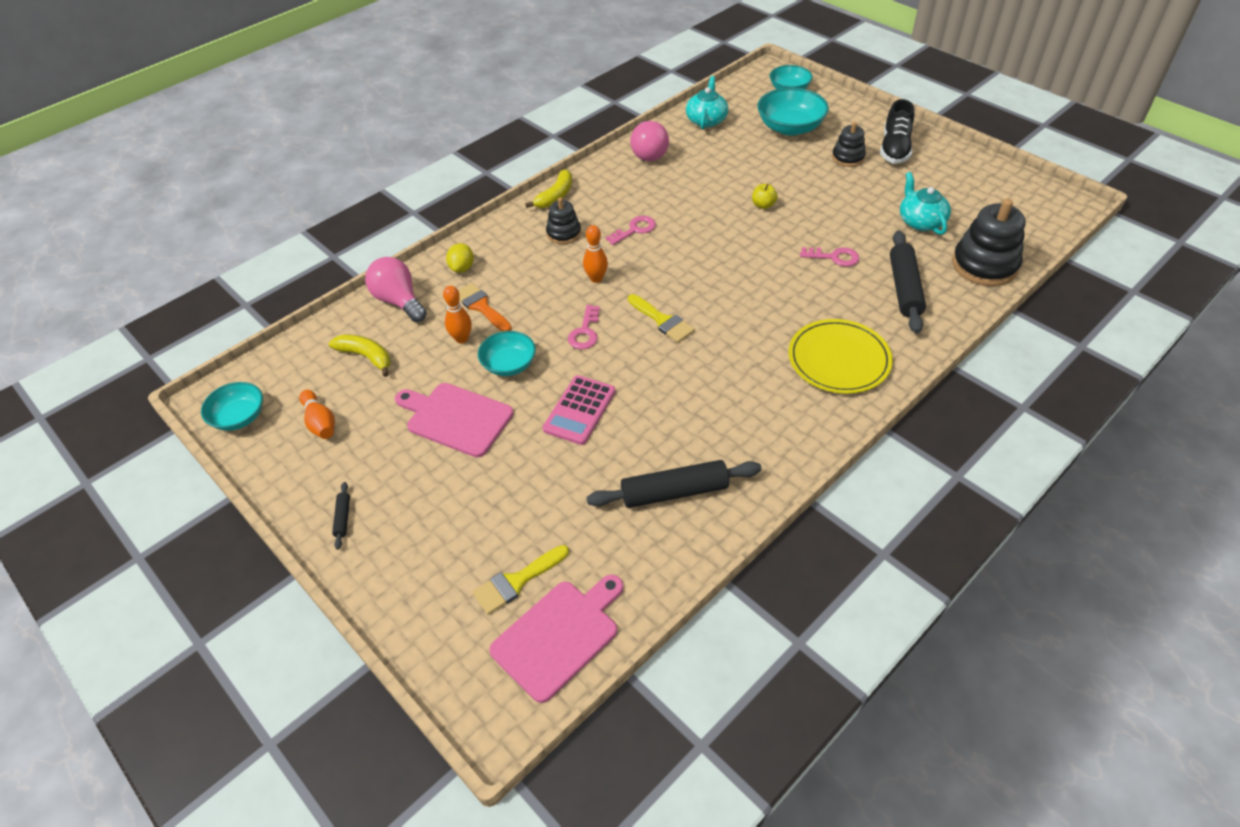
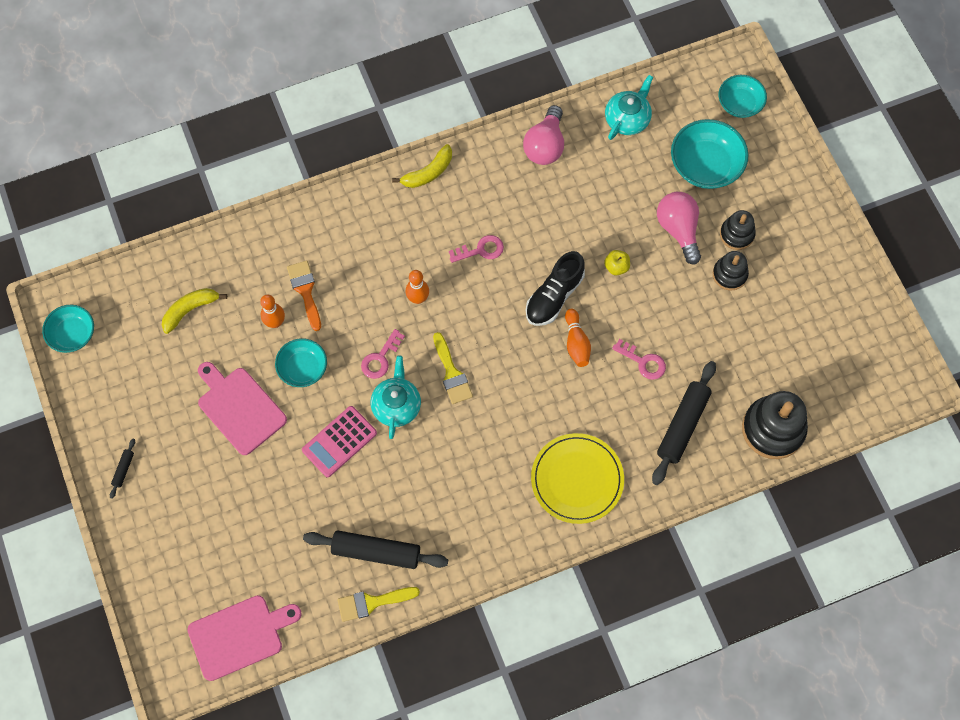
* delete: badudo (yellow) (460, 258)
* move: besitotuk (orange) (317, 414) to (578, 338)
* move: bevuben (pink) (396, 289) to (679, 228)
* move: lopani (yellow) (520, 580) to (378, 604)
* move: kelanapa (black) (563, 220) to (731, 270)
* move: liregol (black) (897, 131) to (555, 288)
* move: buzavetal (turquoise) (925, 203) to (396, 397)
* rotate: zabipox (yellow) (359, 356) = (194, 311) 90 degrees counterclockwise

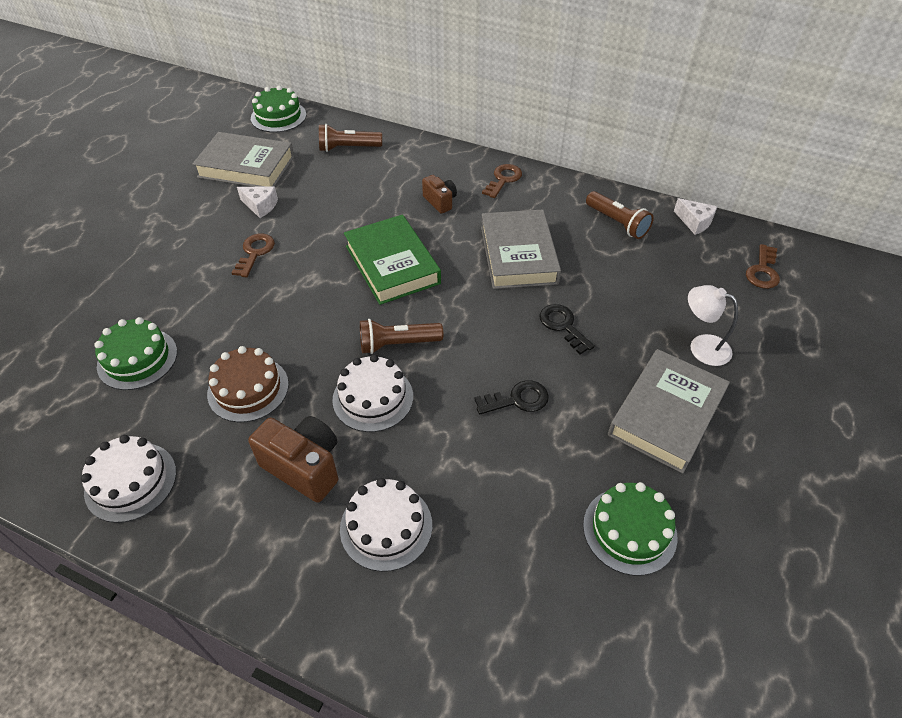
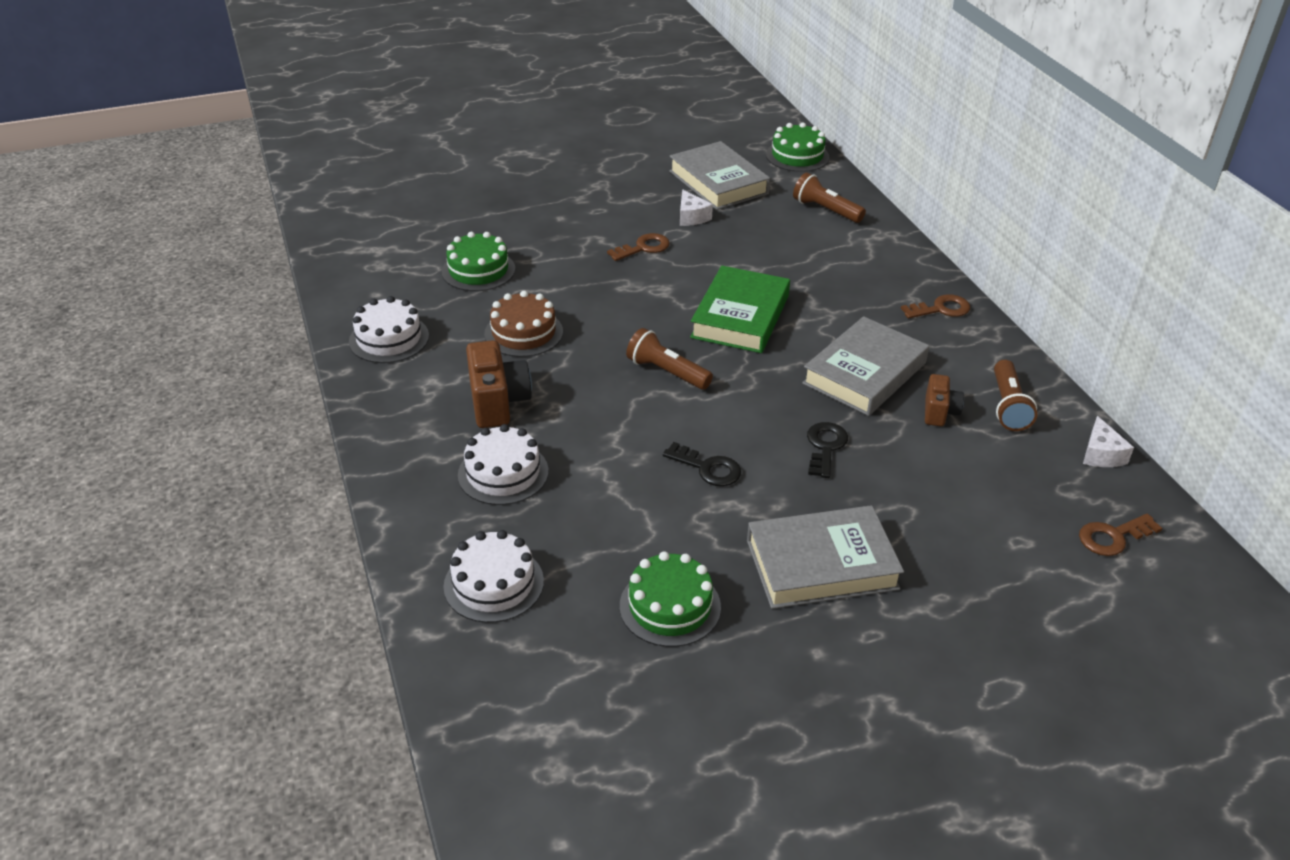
* delete: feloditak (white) (713, 325)
* move: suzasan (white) (372, 393) to (493, 576)
* move: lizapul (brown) (439, 194) to (944, 400)

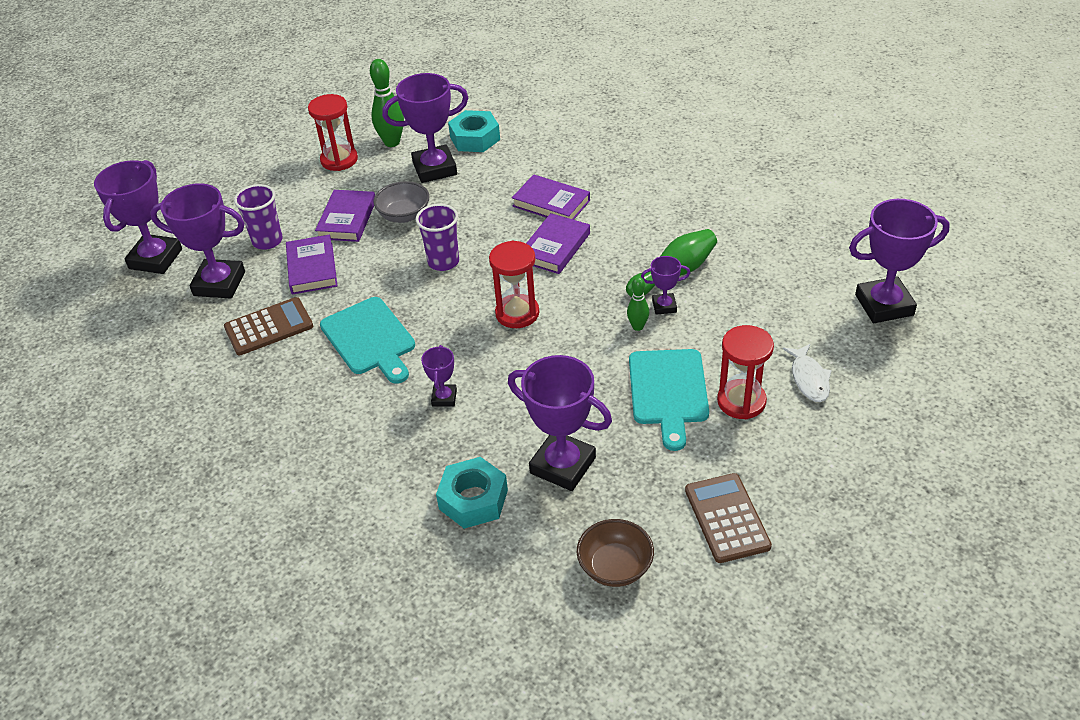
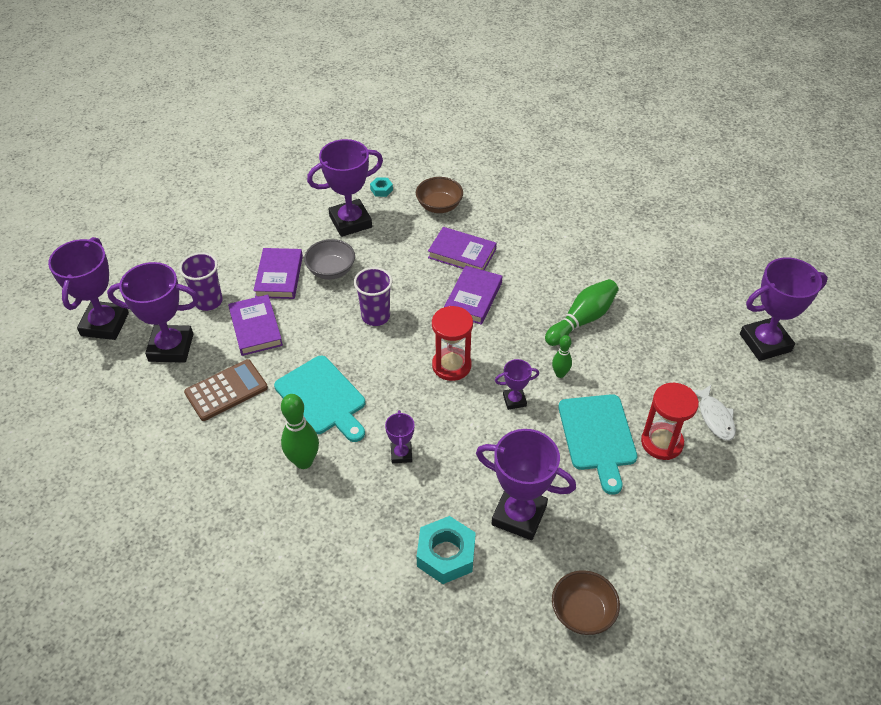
* delete: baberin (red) (333, 132)
* delete: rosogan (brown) (728, 518)
* insert: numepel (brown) (439, 195)
* move: besitotuk (green) (387, 103) to (300, 431)
* move: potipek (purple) (665, 285) to (517, 384)
* resize: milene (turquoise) (474, 131) = (381, 187) x0.49

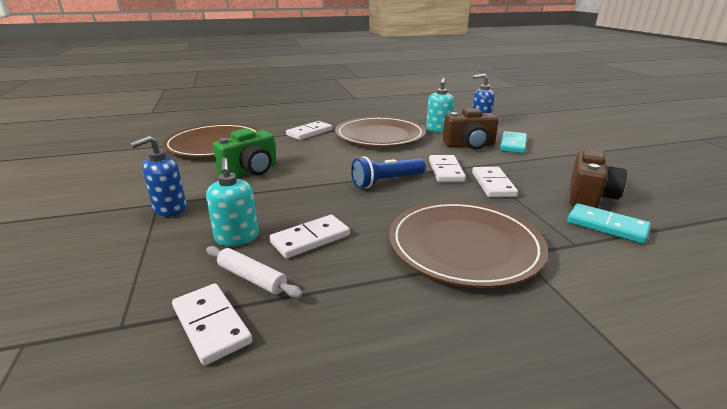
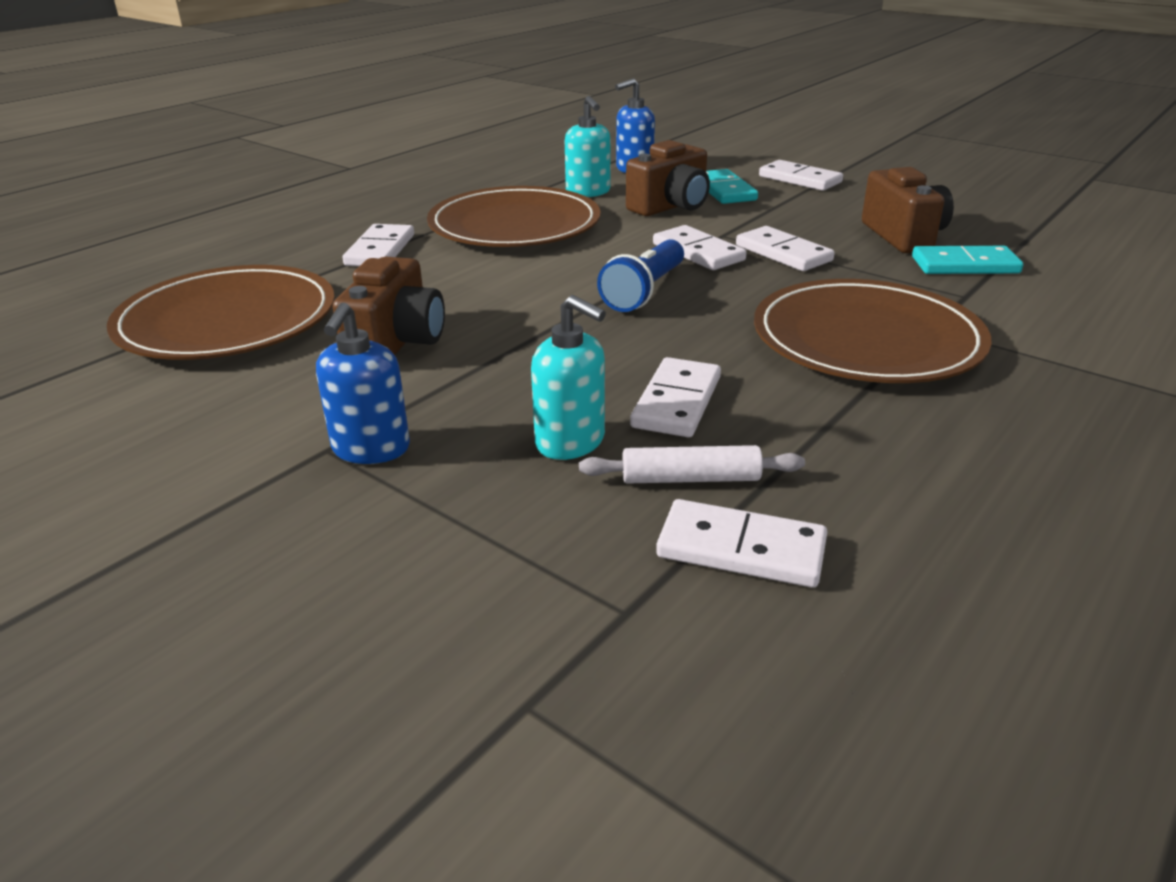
* insert: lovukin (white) (801, 175)
* recolor: lizapul (green) (245, 152) to lizapul (brown) (389, 306)

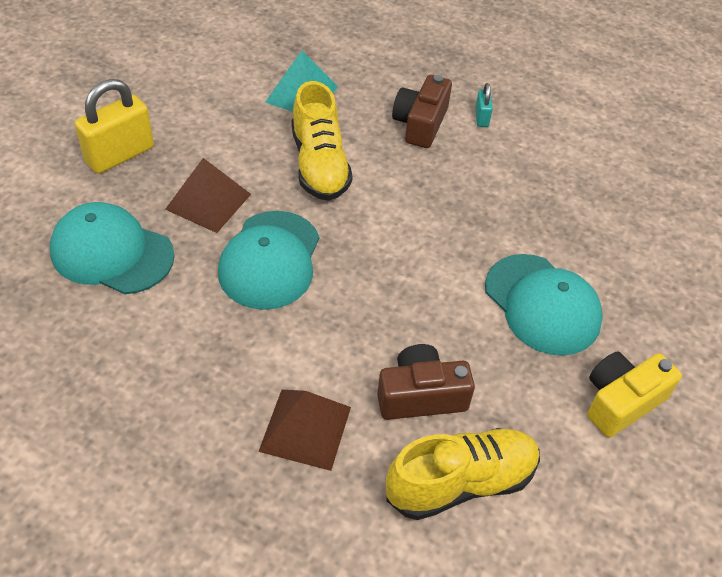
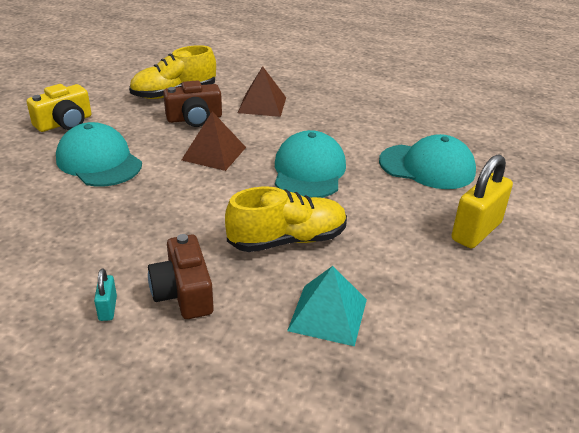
* move: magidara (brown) (208, 195) to (214, 141)
* rotate: liregol (yellow) (322, 141) = (286, 219) 90 degrees clockwise
* rotate: lizapul (brown) (422, 111) = (181, 276) 150 degrees clockwise

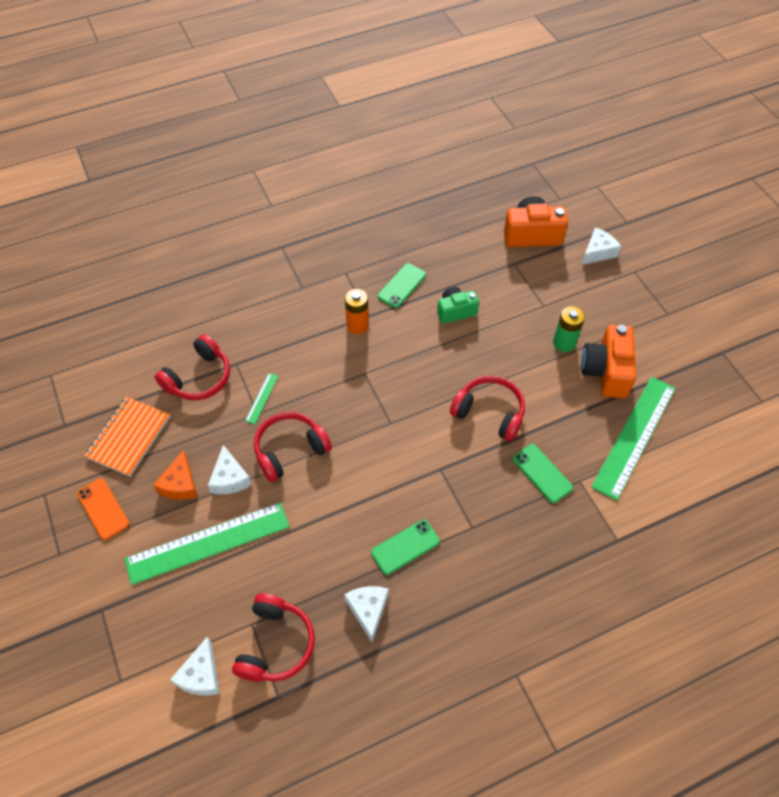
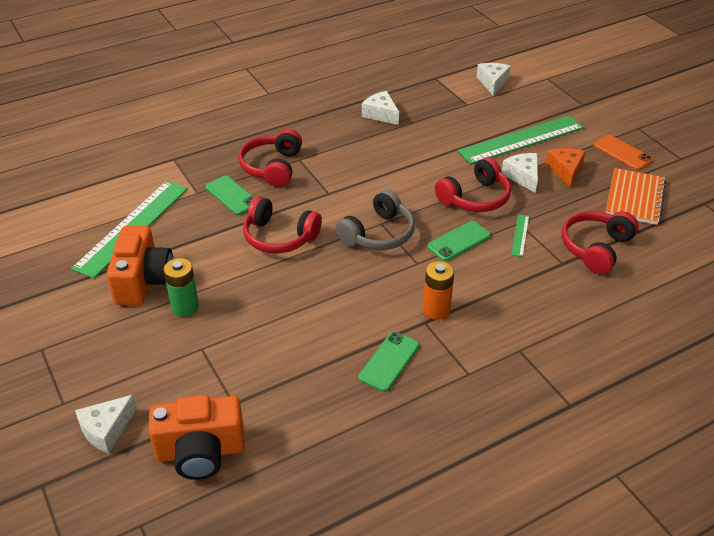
* delete: lizapul (green) (458, 305)
* insert: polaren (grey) (375, 220)
* move: polaren (red) (273, 637) to (270, 158)
* move: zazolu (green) (405, 547) to (459, 241)
* rotate: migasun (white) (366, 614) = (380, 108) 150 degrees clockwise

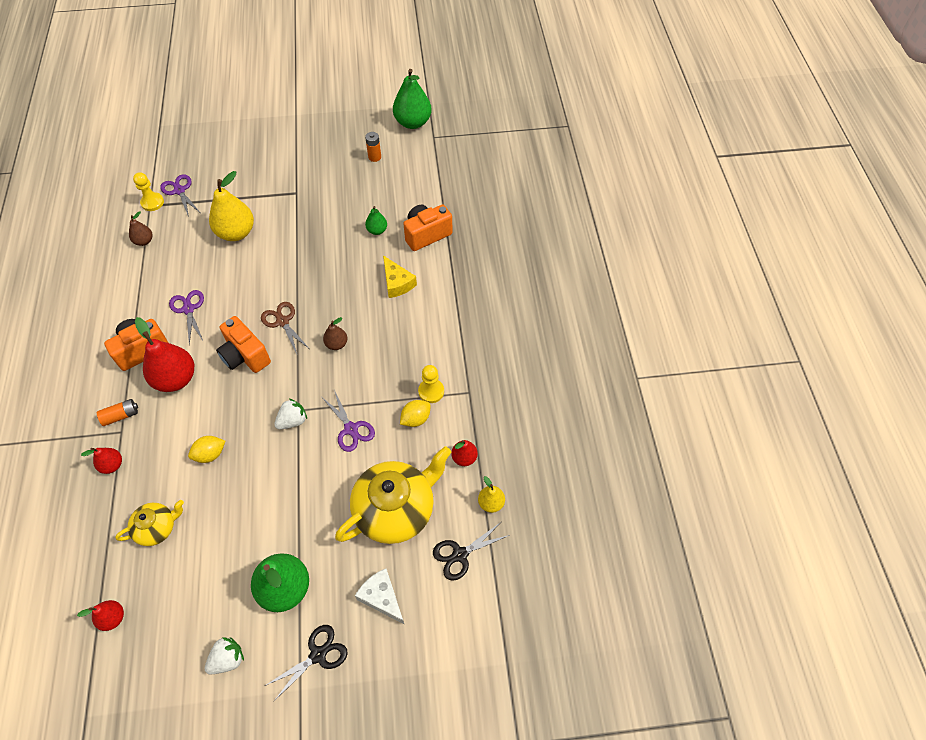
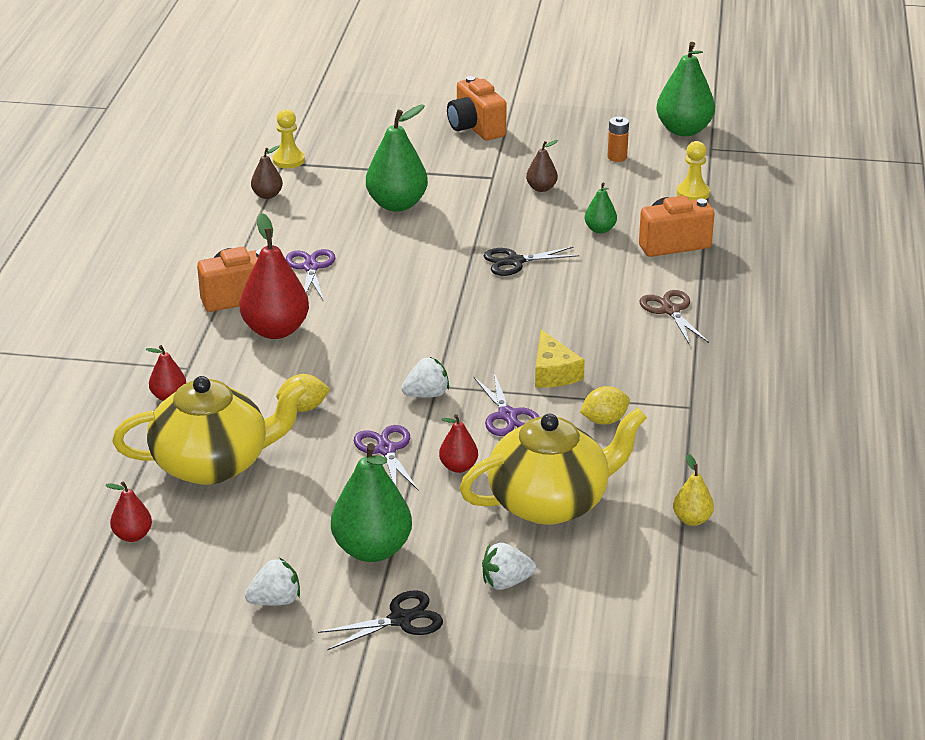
* delete: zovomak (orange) (117, 412)
* move: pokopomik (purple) (180, 195) to (386, 458)
* move: lizapul (orange) (243, 344) to (477, 108)
* move: pokopomik (brown) (285, 328) to (674, 317)
* move: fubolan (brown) (335, 333) to (542, 166)
* move: migasun (yellow) (400, 276) to (560, 358)
* move: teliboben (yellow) (431, 384) to (693, 170)
* move: pokopomik (black) (471, 551) to (531, 261)
* move: fubolan (red) (464, 453) to (458, 443)
* replace: migasun (white) (380, 597) to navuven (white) (509, 566)
* recolor: fubolan (yellow) (231, 206) to fubolan (green) (397, 158)
* resize: buzavetal (yellow) (149, 523) = (210, 430) x1.90

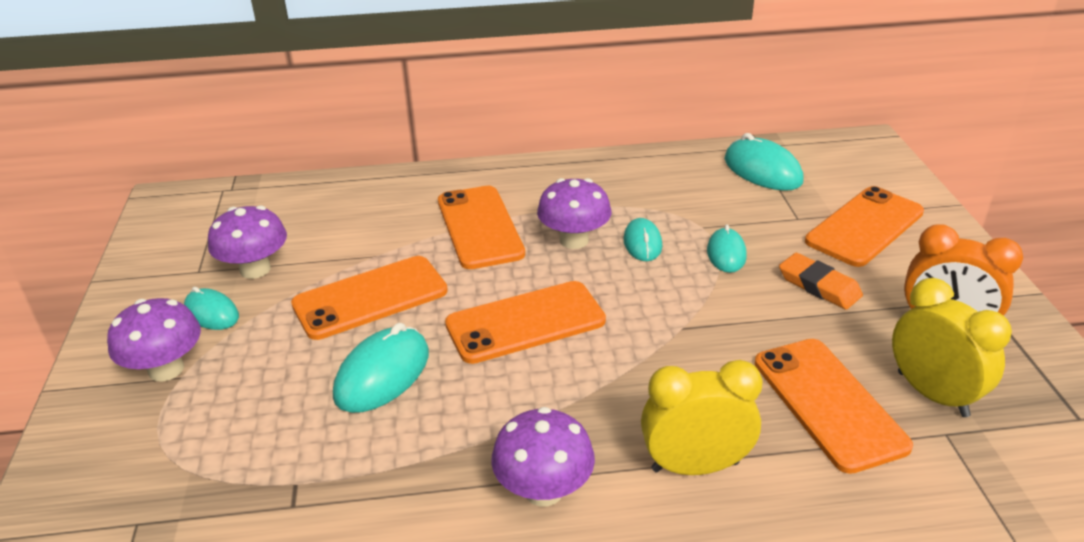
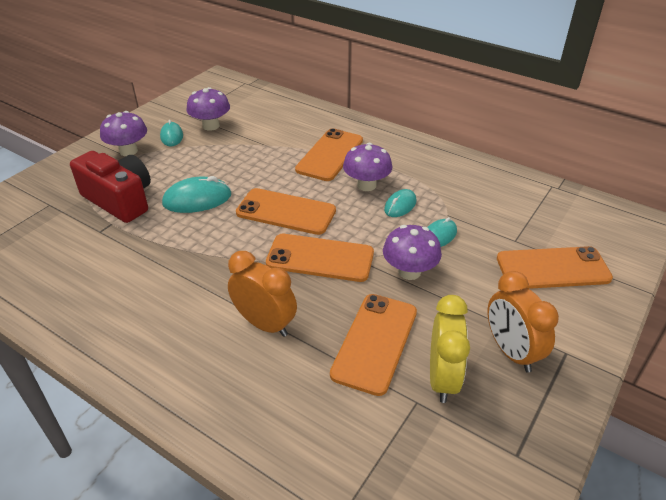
* delete: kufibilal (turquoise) (764, 162)
* delete: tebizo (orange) (821, 281)
* insert: lizapul (red) (110, 187)
* move: zazolu (orange) (369, 298) to (320, 258)
* move: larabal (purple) (543, 456) to (412, 252)
* recolor: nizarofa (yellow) (702, 417) to nizarofa (orange) (262, 294)

